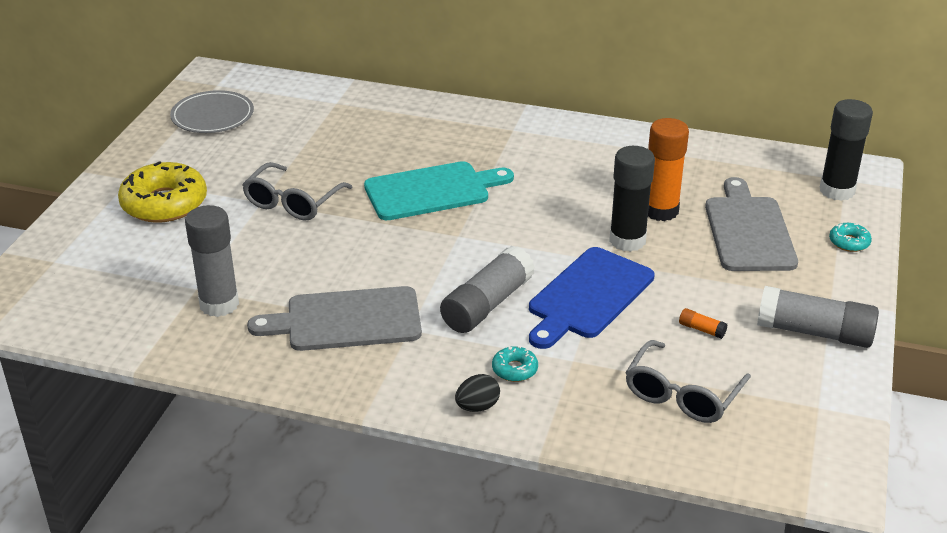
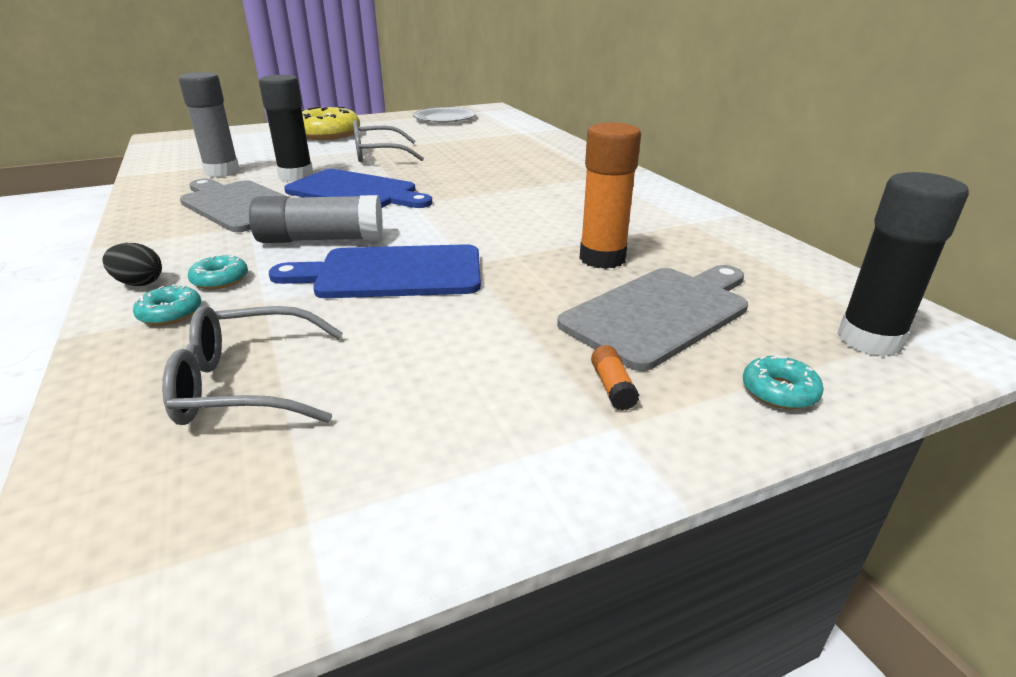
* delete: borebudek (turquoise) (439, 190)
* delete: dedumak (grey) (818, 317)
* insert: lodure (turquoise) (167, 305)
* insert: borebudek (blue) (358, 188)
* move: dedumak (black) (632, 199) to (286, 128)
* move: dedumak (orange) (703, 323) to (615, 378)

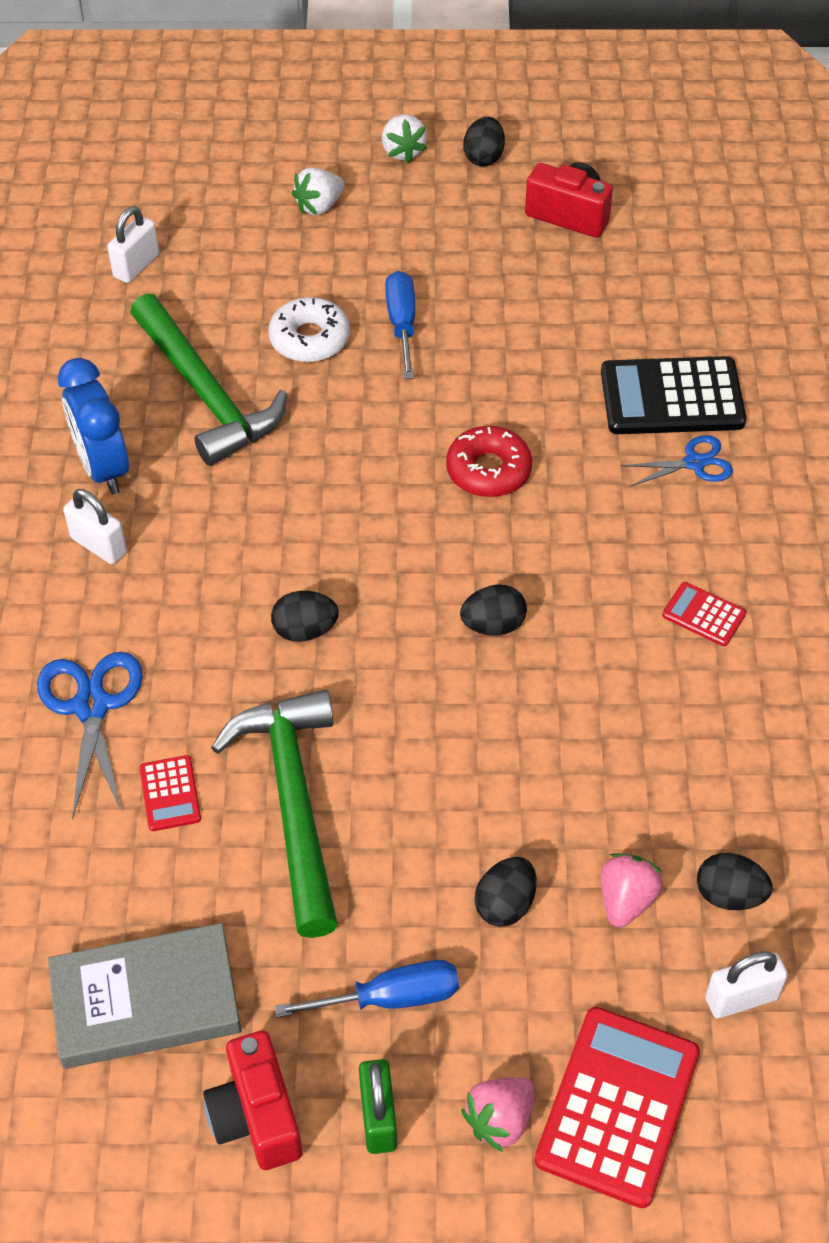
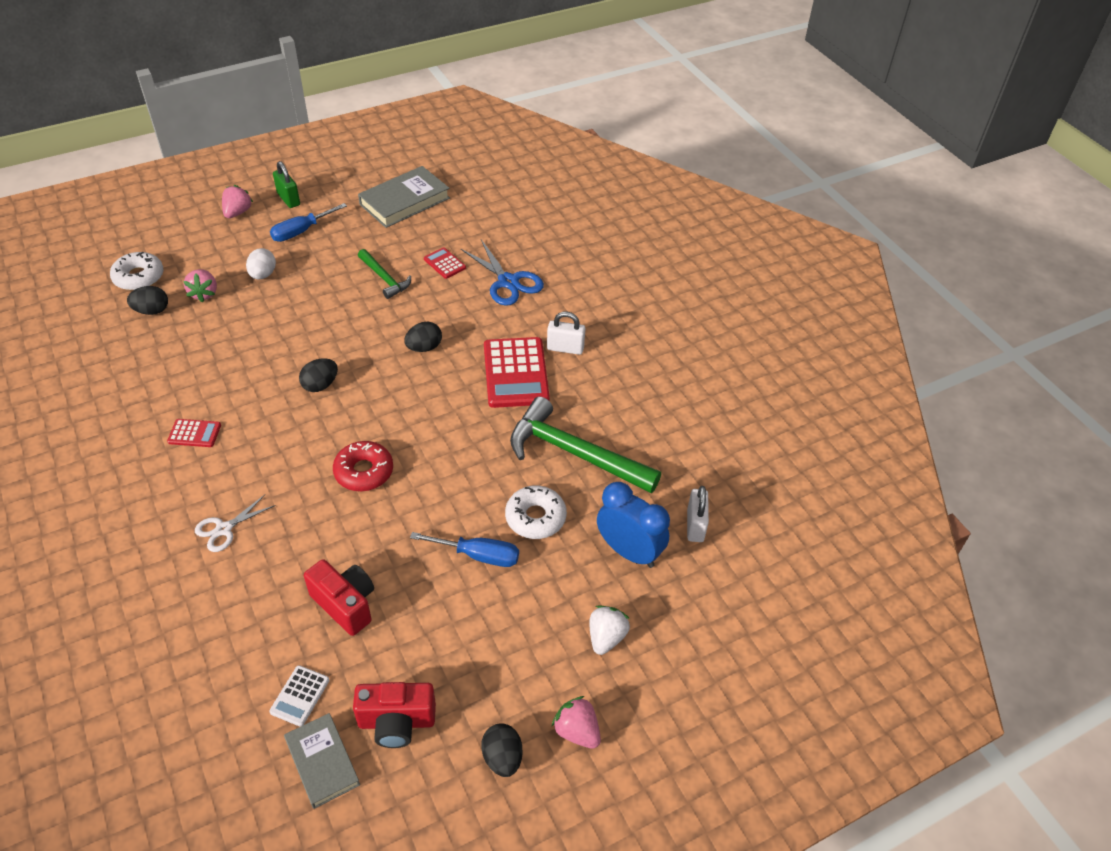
* delete: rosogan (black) (673, 395)
* insert: rosogan (white) (299, 696)
* insert: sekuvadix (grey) (322, 761)
* move: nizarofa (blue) (93, 426) to (633, 525)
* move: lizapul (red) (252, 1100) to (339, 597)
* move: rosogan (red) (617, 1107) to (517, 372)
* replace: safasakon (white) (746, 984) to lodure (white) (136, 271)
* recolor: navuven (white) (404, 138) to navuven (pink) (576, 722)
* recolor: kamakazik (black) (505, 892) to kamakazik (white) (261, 264)
* recolor: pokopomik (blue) (677, 461) to pokopomik (white) (235, 523)
* rotate: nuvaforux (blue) (400, 325) = (464, 549) 45 degrees counterclockwise
* resize: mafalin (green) (274, 814) = (384, 274) x0.54

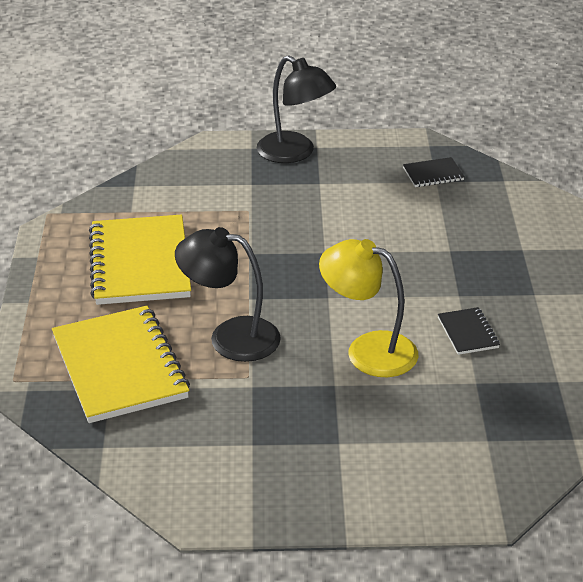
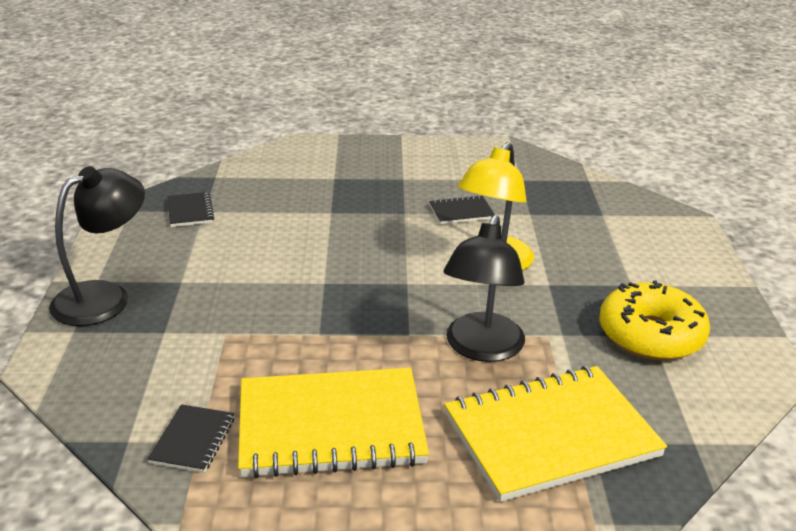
* insert: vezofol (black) (191, 438)
* insert: lodure (yellow) (654, 320)

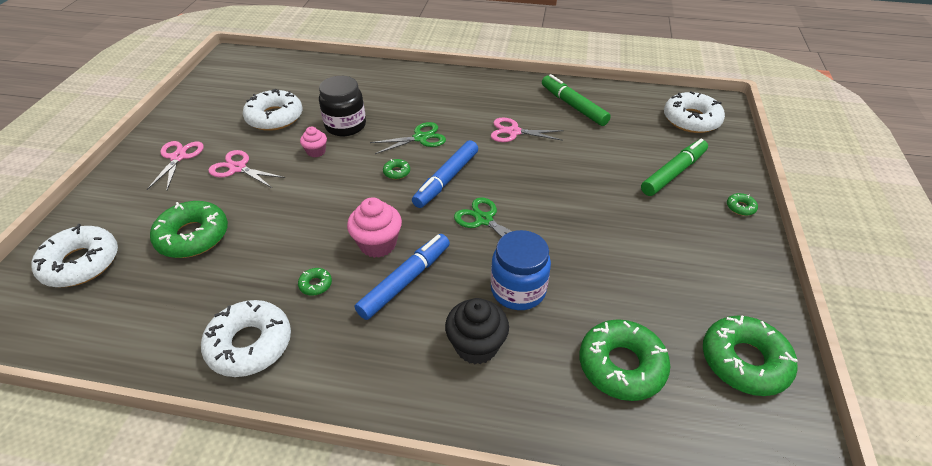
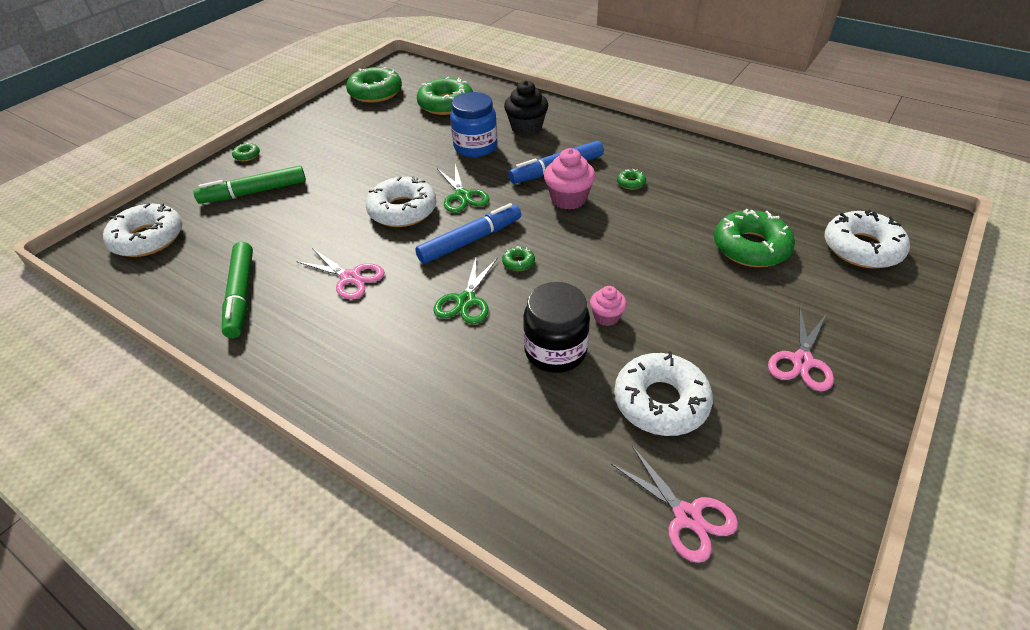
* move: lodure (white) (246, 338) to (401, 201)
* move: pokopomik (pink) (246, 169) to (674, 504)
* rotate: pokopomik (green) (408, 138) = (465, 290) 75 degrees counterclockwise

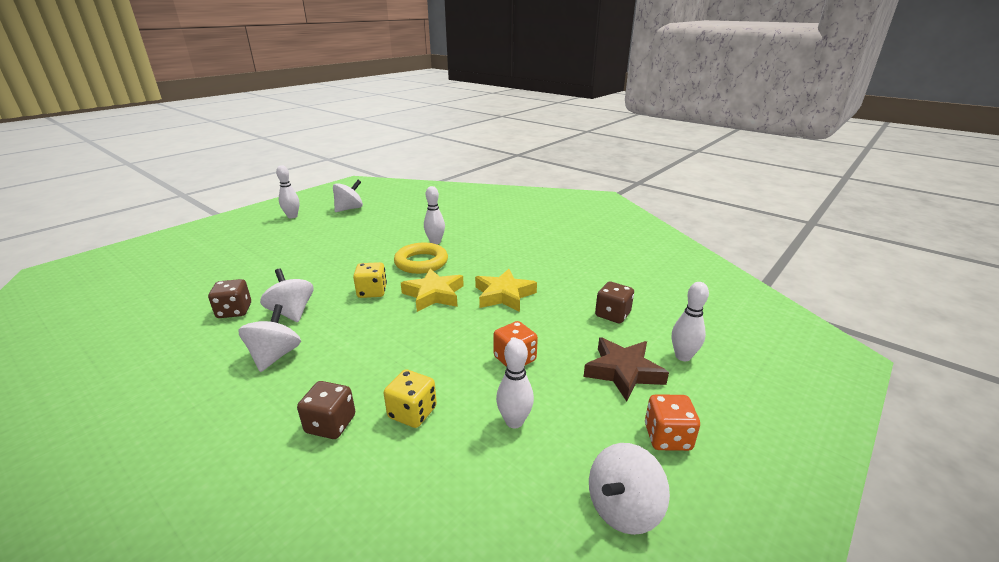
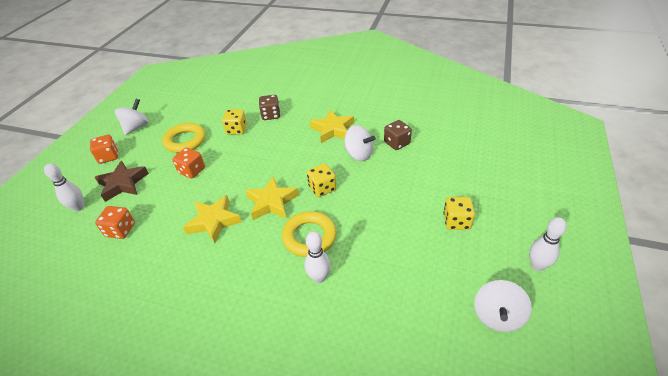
* insert: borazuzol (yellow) (459, 213)
* replace: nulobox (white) (269, 338) to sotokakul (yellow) (332, 126)
* replace: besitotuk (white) (515, 384) to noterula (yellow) (184, 138)
* recolor: borazuzol (brown) (614, 302) to borazuzol (orange) (115, 222)

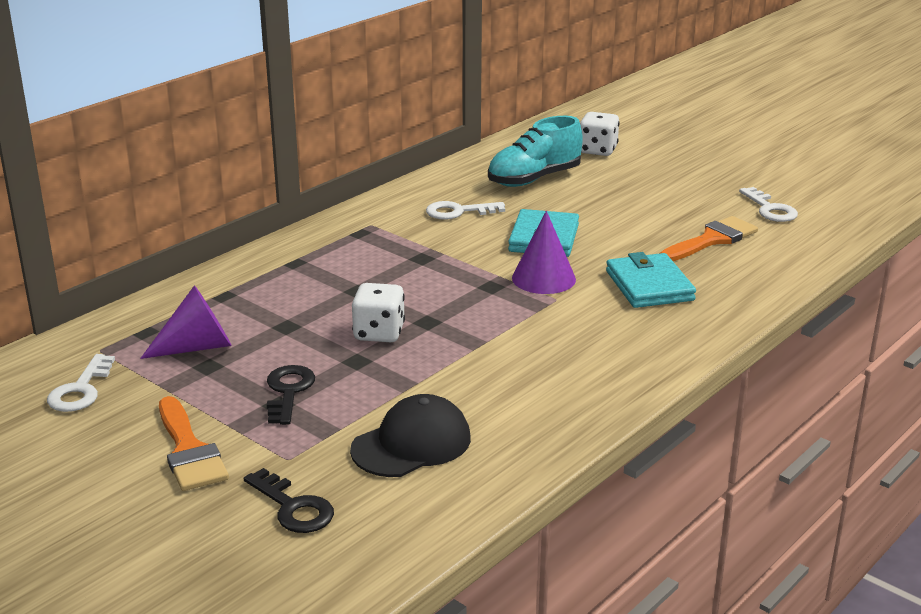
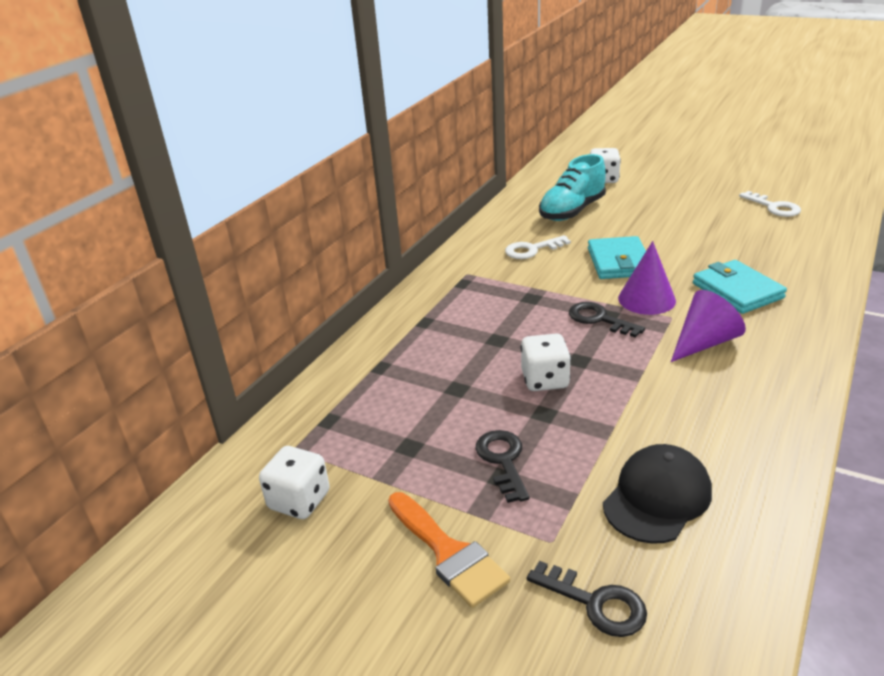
* delete: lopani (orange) (708, 238)
* insert: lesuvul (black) (607, 320)
* move: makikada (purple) (186, 322) to (708, 326)
* replace: lesuvul (white) (81, 383) to borazuzol (white) (294, 482)

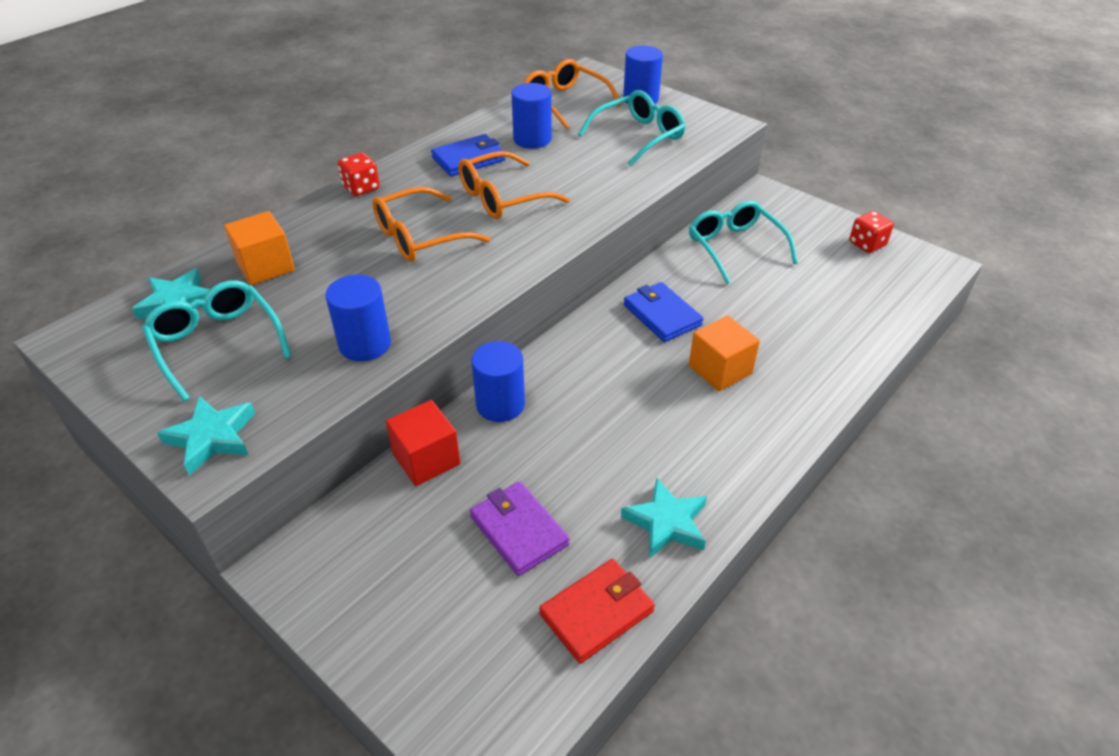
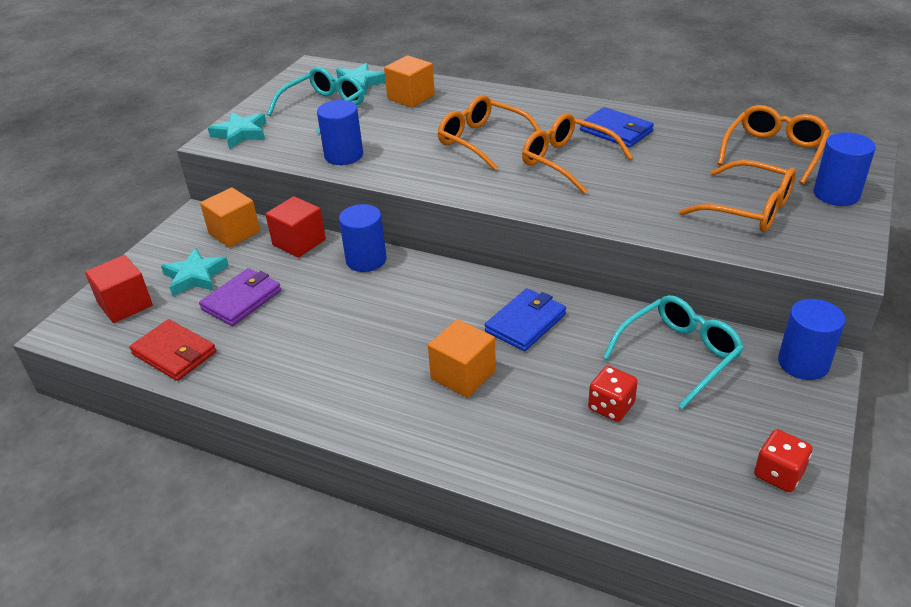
* insert: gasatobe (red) (119, 289)
* insert: gasatobe (orange) (230, 217)
* move: borazuzol (red) (359, 174) to (613, 394)
* move: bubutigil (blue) (531, 116) to (811, 339)
* move: sotokakul (turquoise) (664, 518) to (195, 272)
* recolor: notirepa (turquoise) (632, 128) to notirepa (orange) (737, 196)

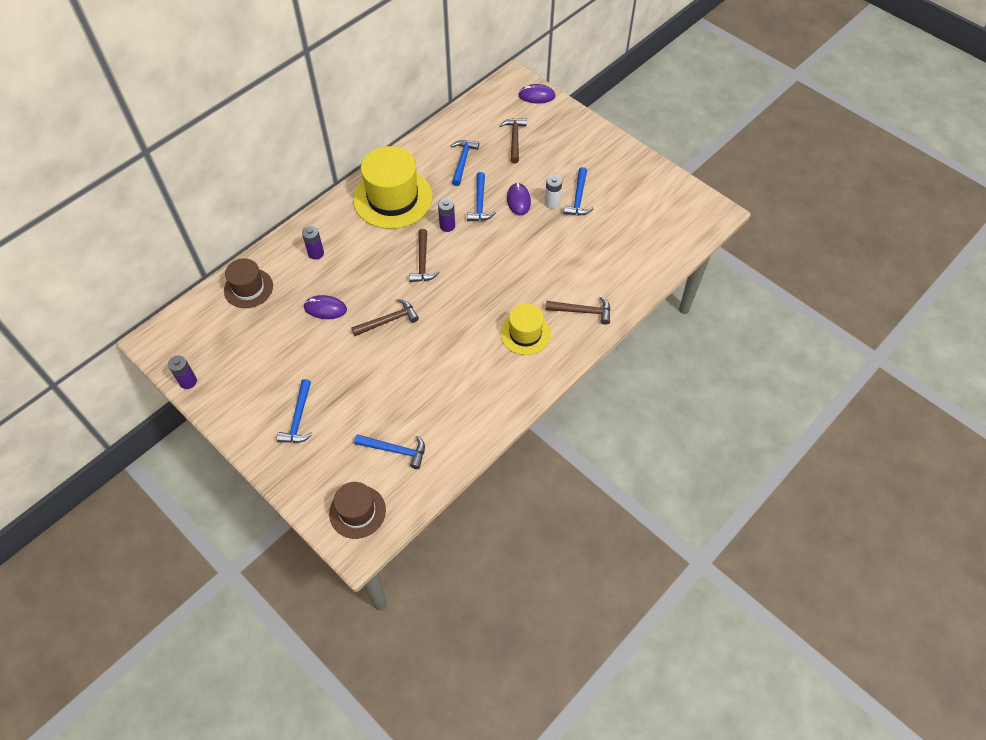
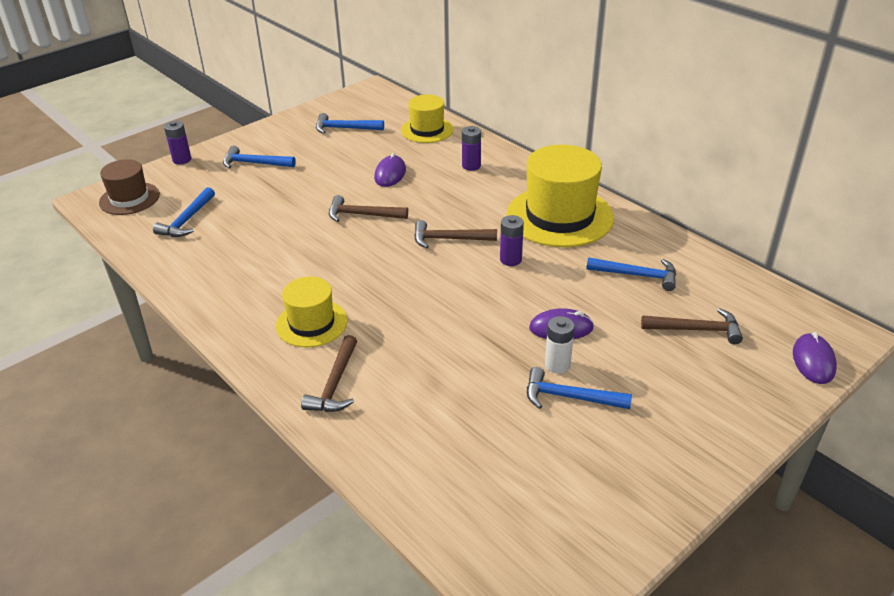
* move: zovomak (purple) (182, 372) to (177, 142)
* move: mafalin (blue) (481, 196) to (350, 123)
* recolor: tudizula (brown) (248, 283) to tudizula (yellow) (427, 118)
* rotate: mafalin (brown) (385, 317) = (368, 208) 120 degrees clockwise

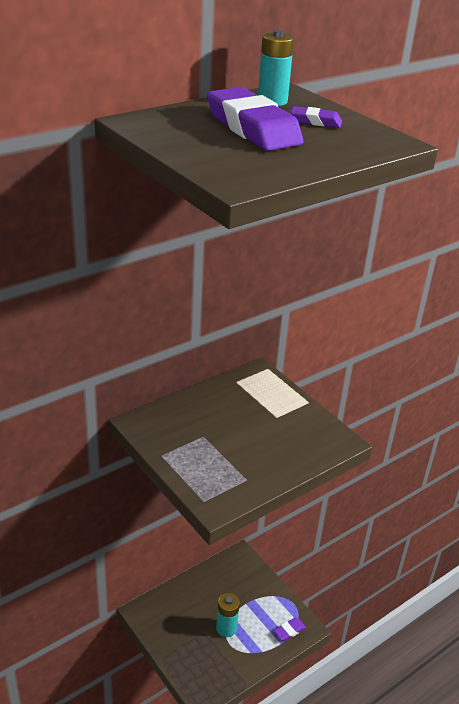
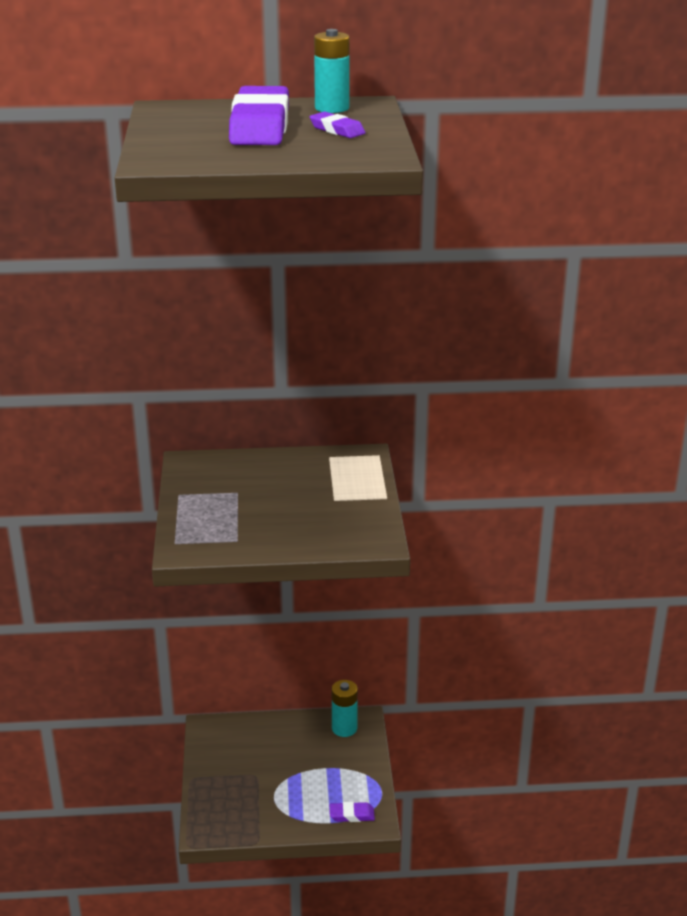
* move: zovomak (turquoise) (228, 615) to (345, 708)

